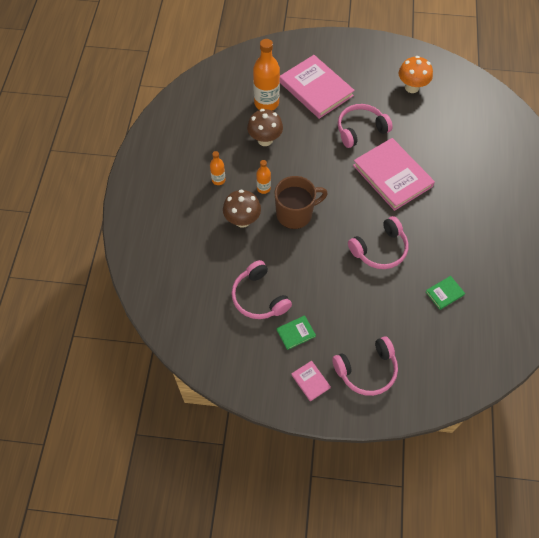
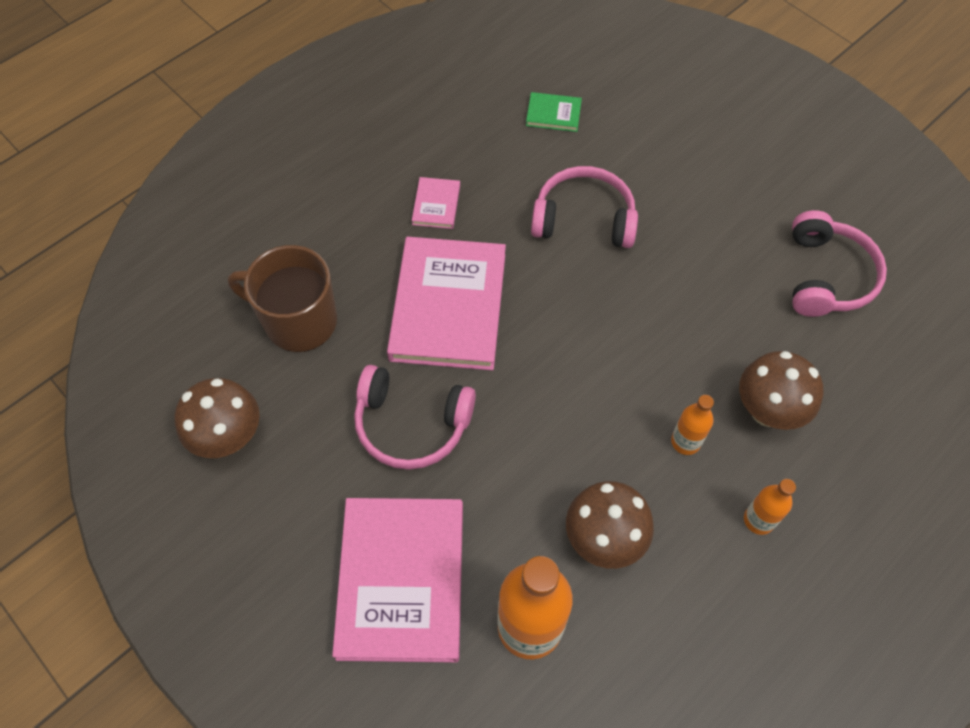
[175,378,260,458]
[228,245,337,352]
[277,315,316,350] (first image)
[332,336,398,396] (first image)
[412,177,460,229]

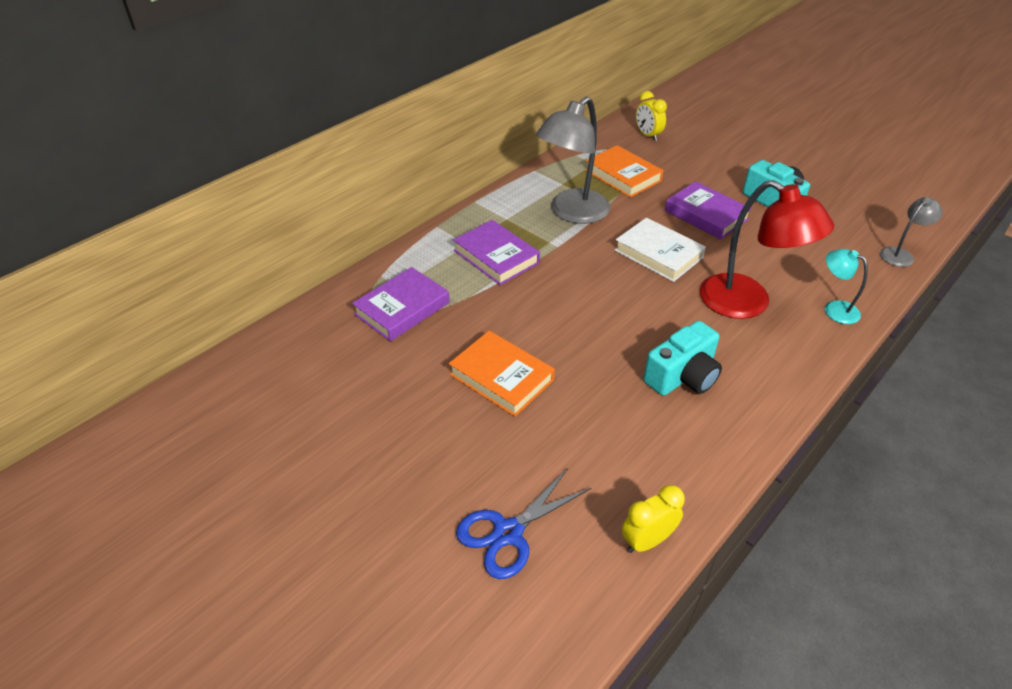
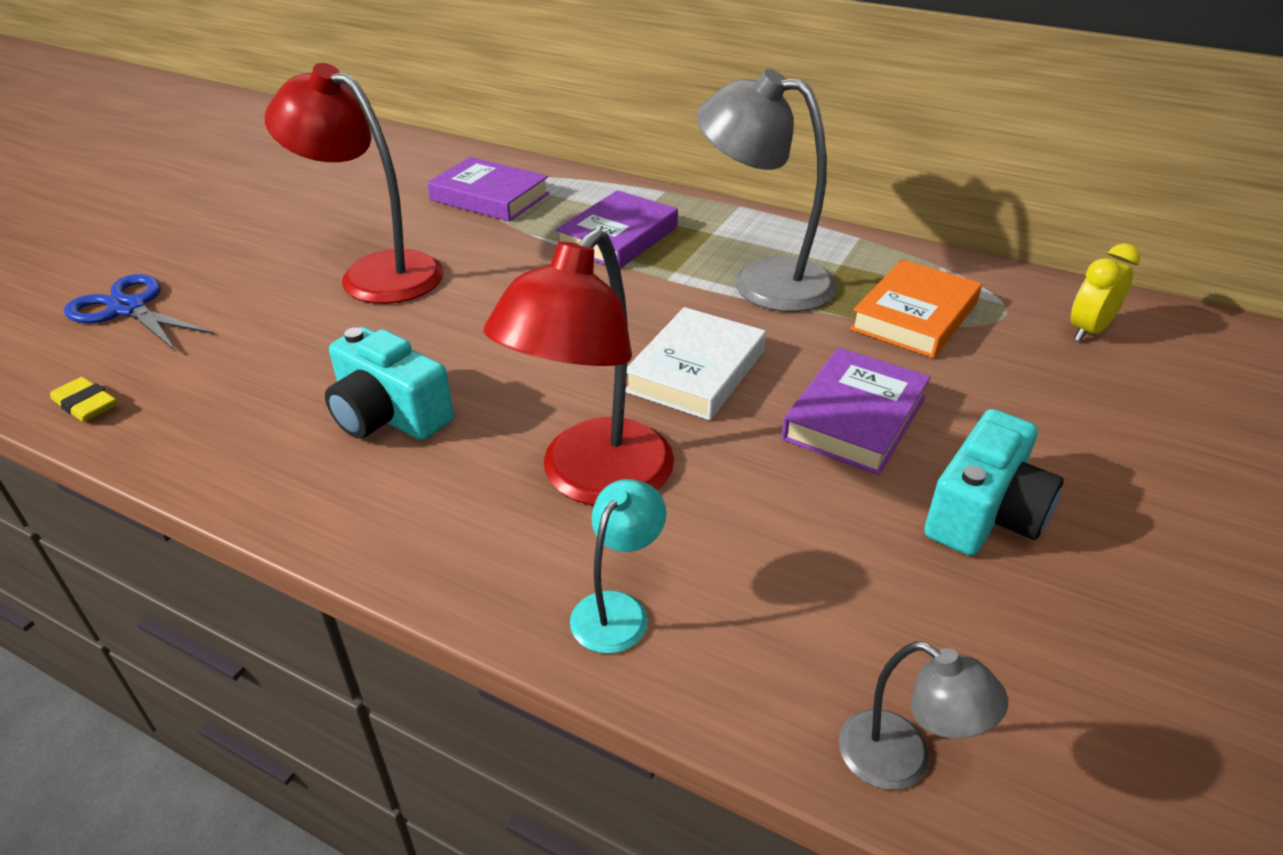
[265,63,443,304]
[50,377,116,422]

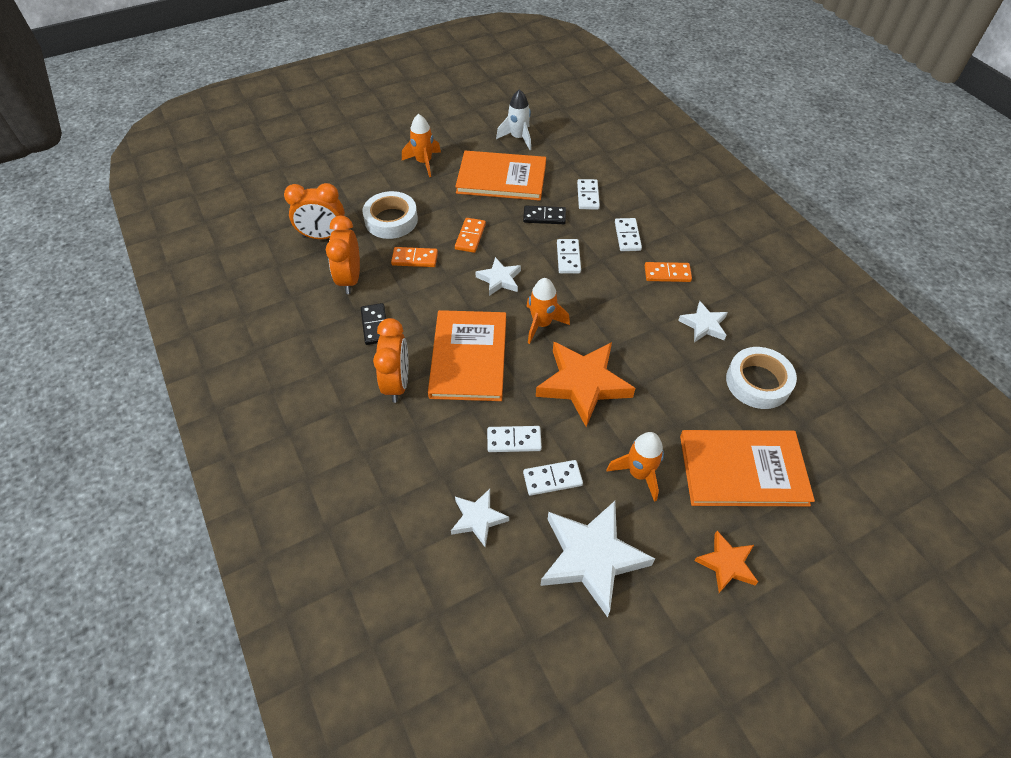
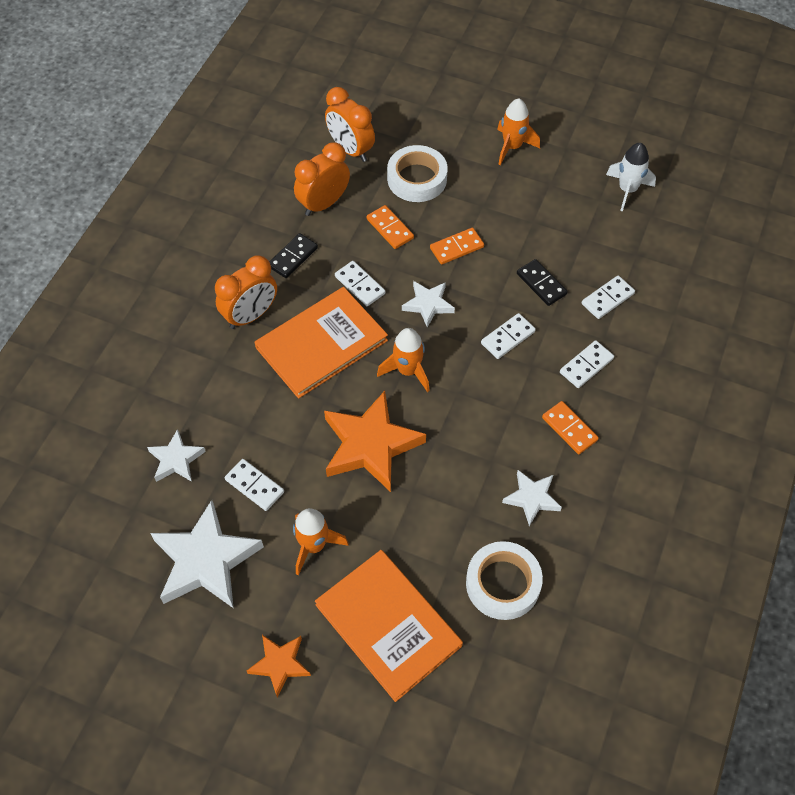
[455,151,546,201] (first image)
[335,261,385,306]

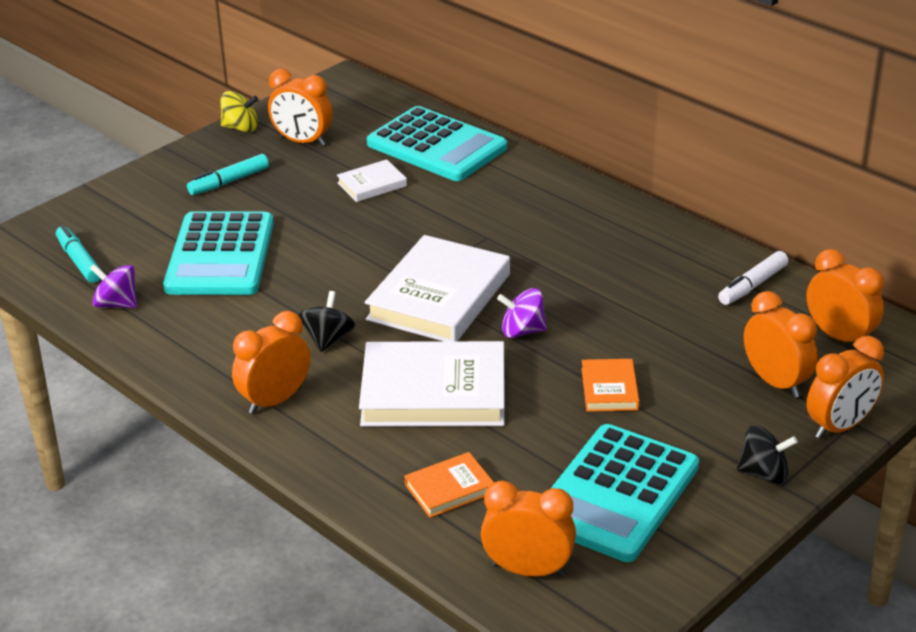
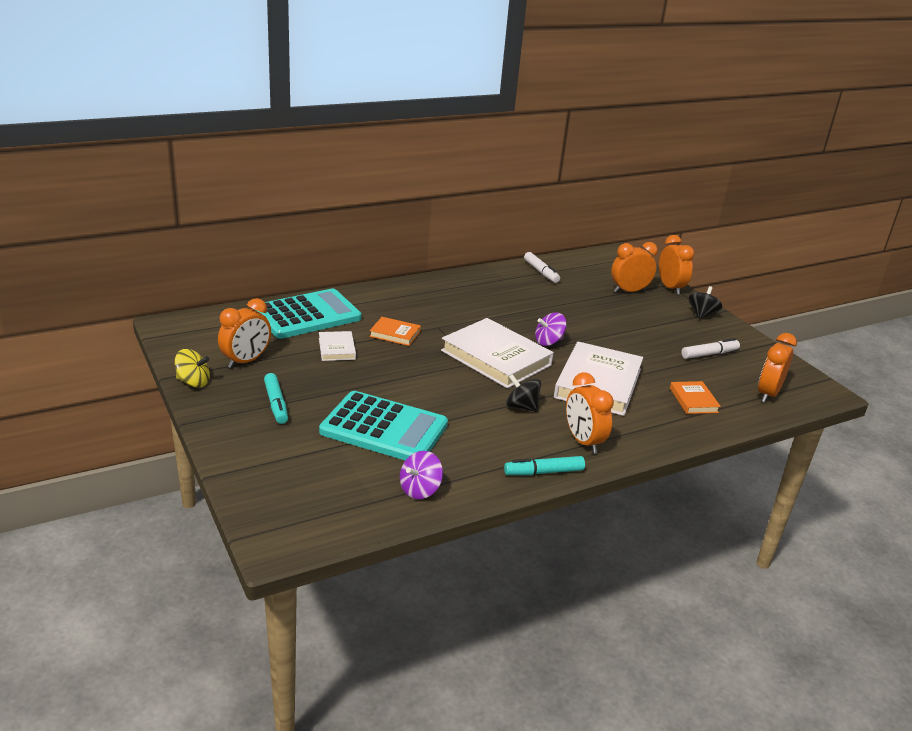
[175,349,210,388]
[504,456,585,475]
[806,249,884,342] (first image)
[535,313,567,346]
[370,317,421,346]
[681,338,740,359]

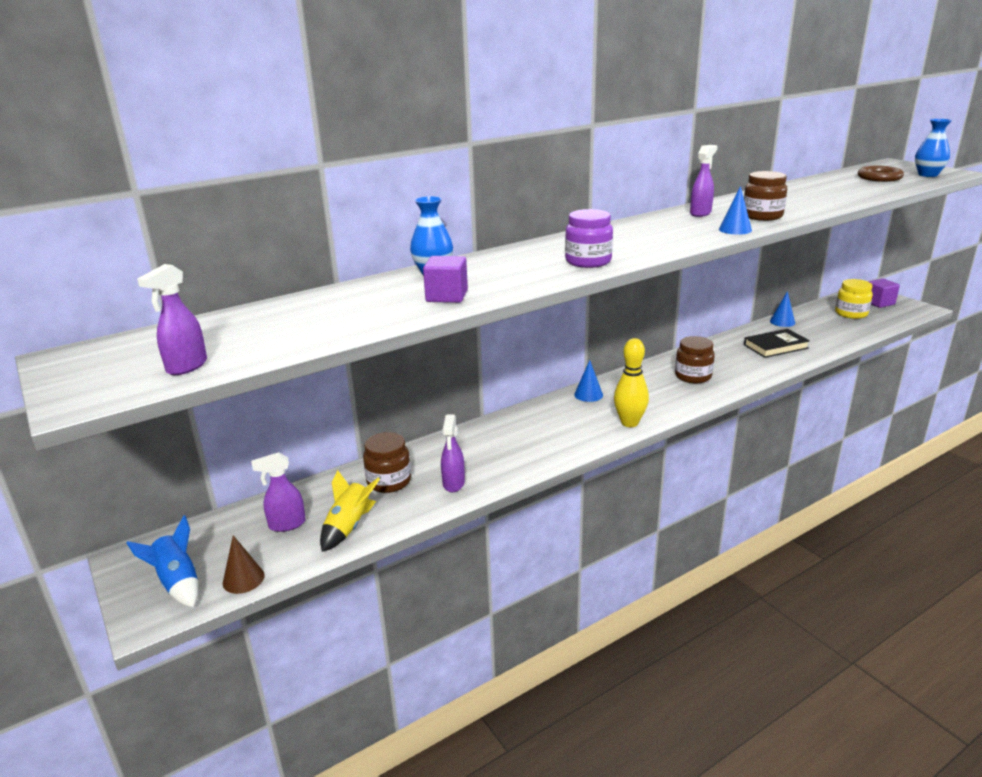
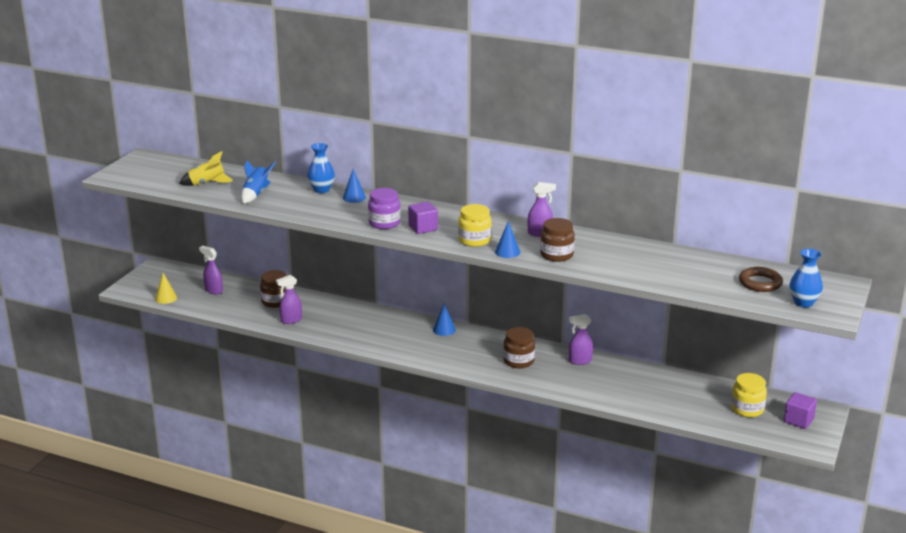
[408,202,438,234]
[569,314,593,365]
[343,169,366,203]
[744,329,810,358] (first image)
[614,338,649,427] (first image)
[179,151,233,186]
[241,161,276,204]
[155,273,177,304]
[458,204,492,247]

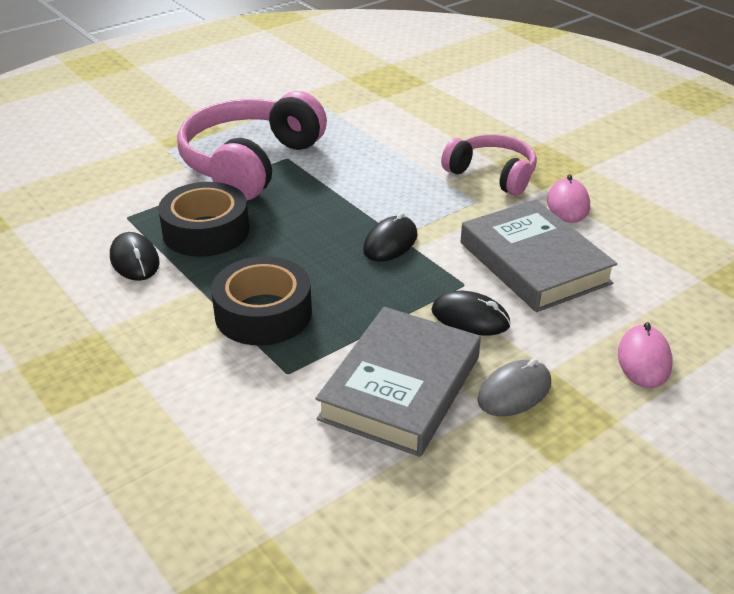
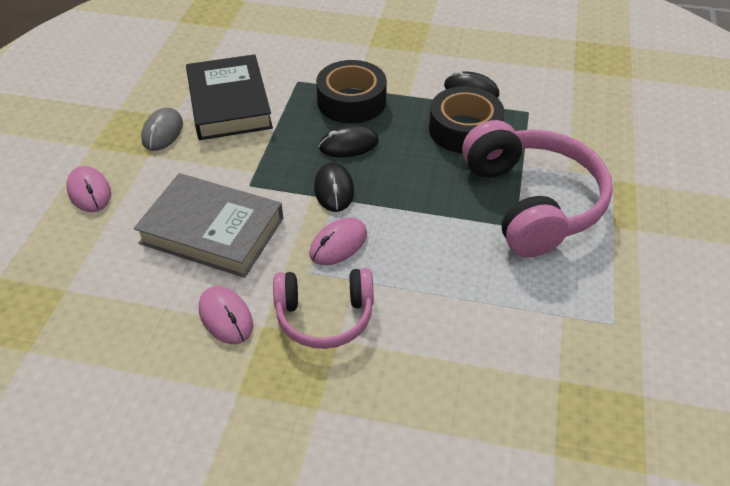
[319,125,379,157]
[186,54,273,140]
[309,217,367,265]

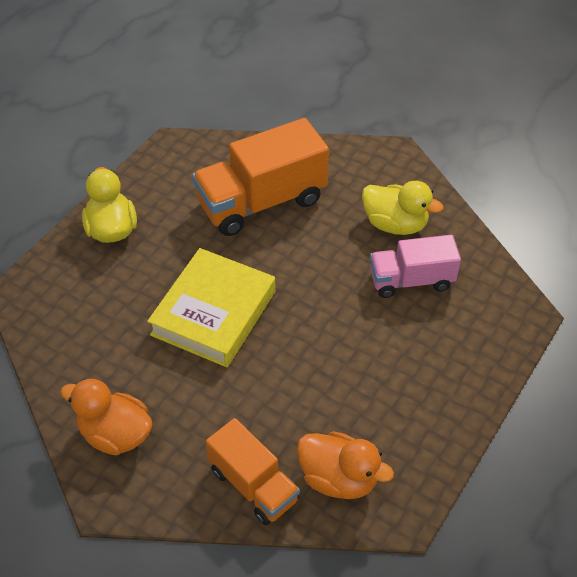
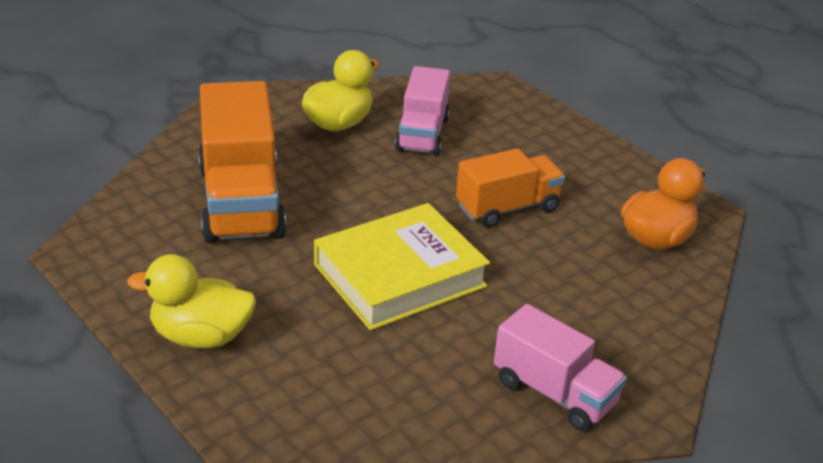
[314,203,490,330]
[494,304,627,431]
[456,148,565,228]

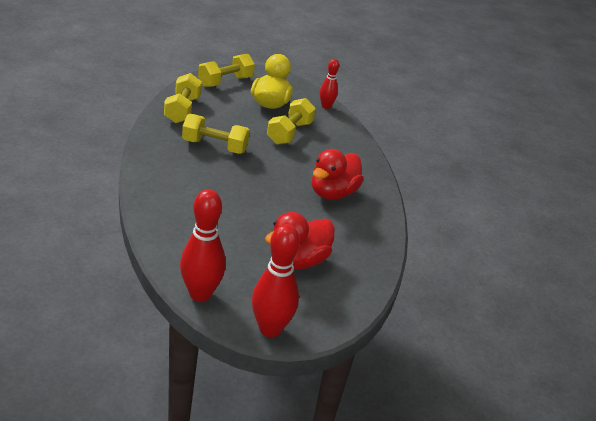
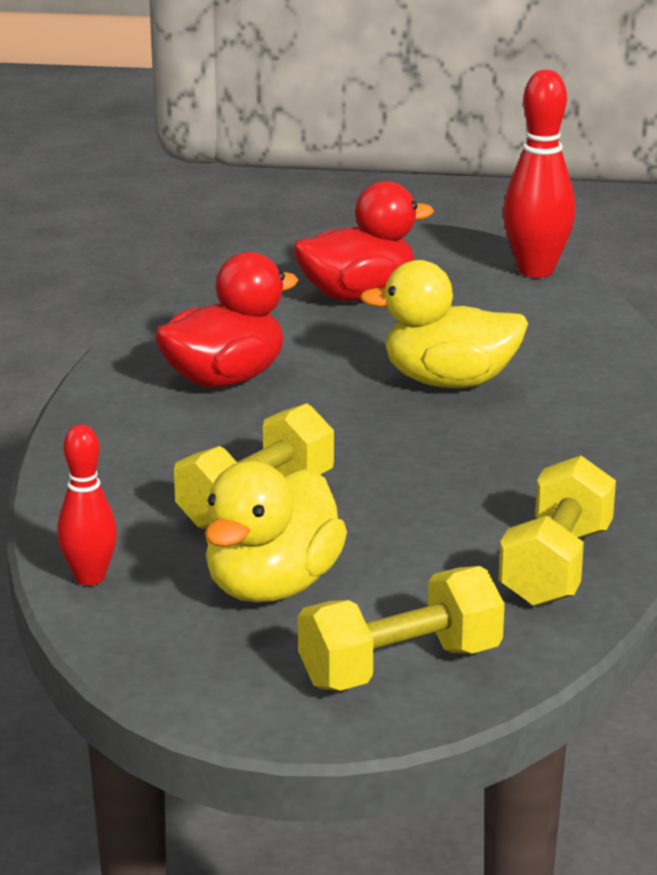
[182,114,250,154] (first image)
[252,224,300,337] (first image)
[359,260,528,388]

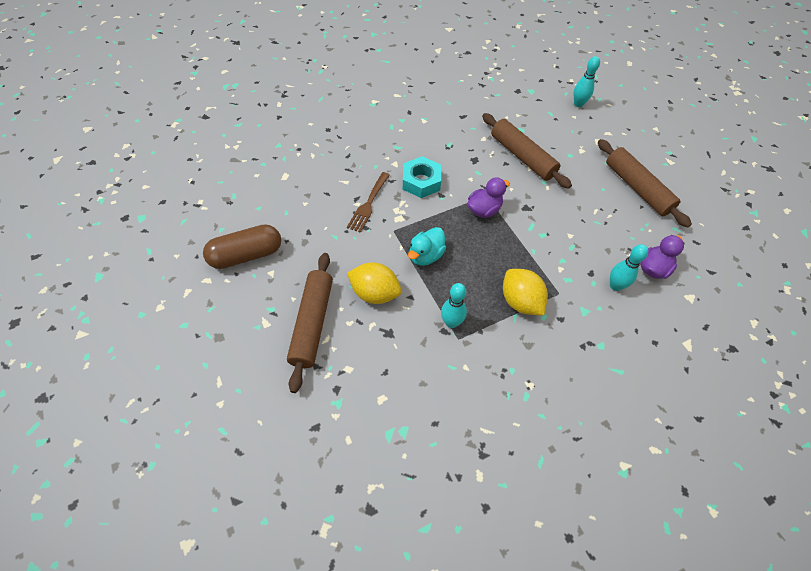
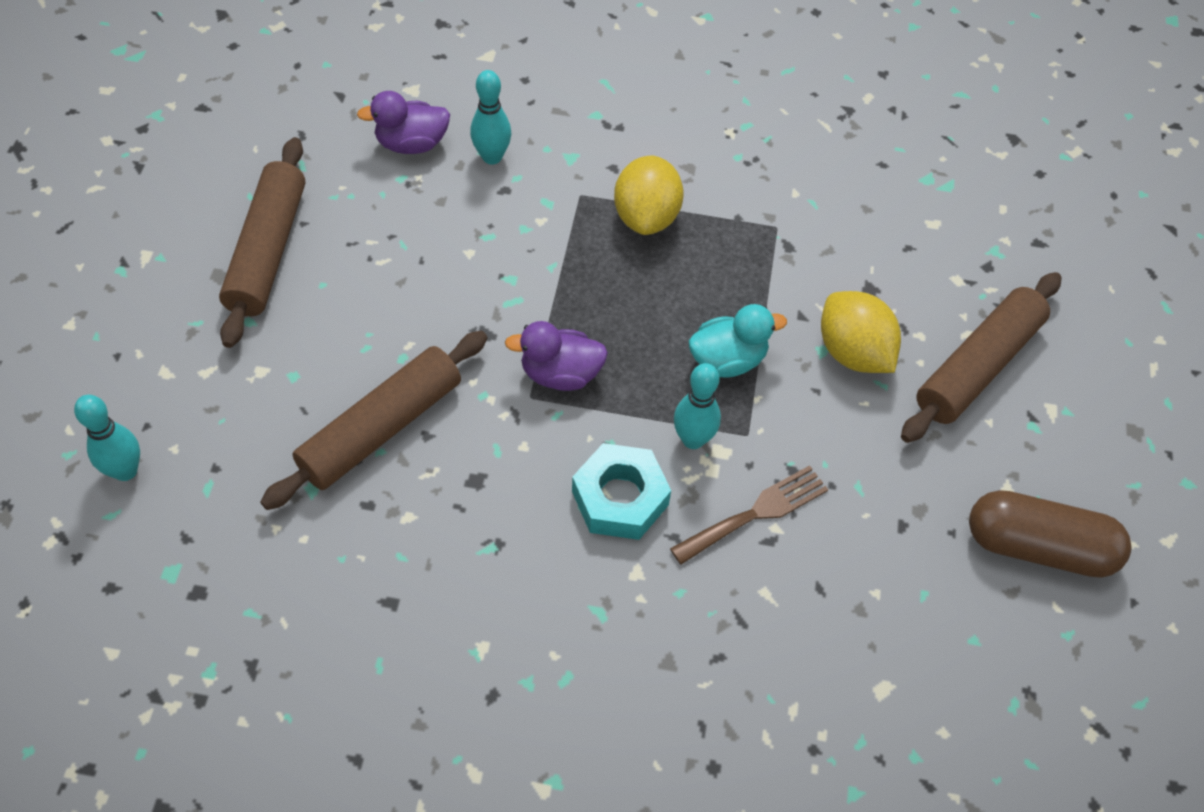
[260,331,487,510]
[674,363,721,449]

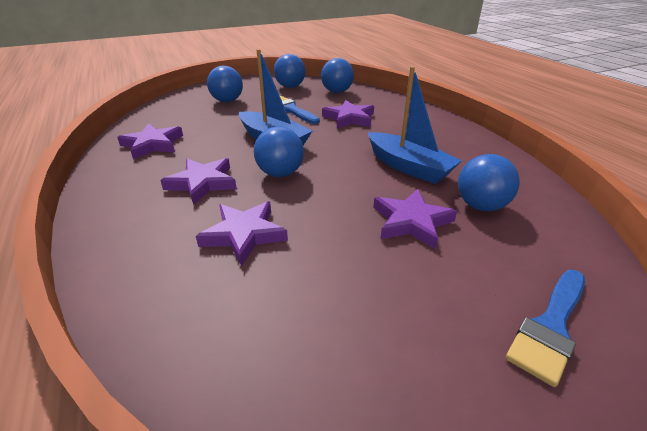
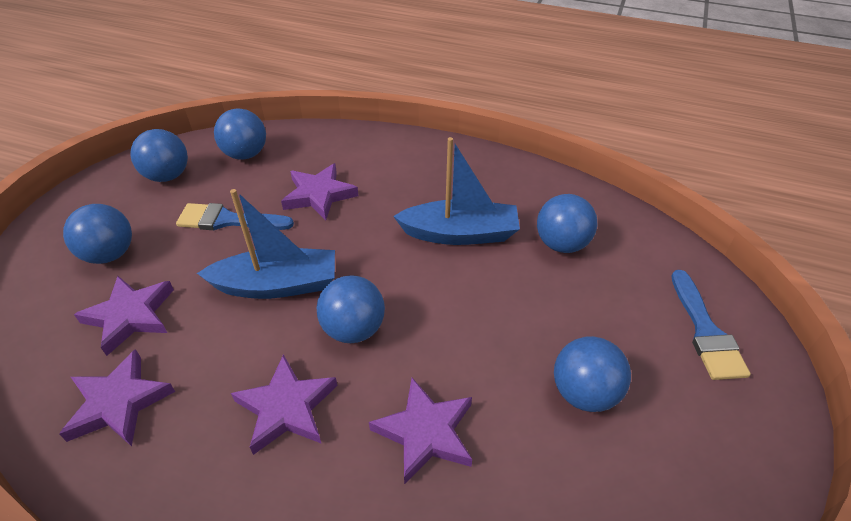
[74,276,174,356]
[554,336,631,412]

